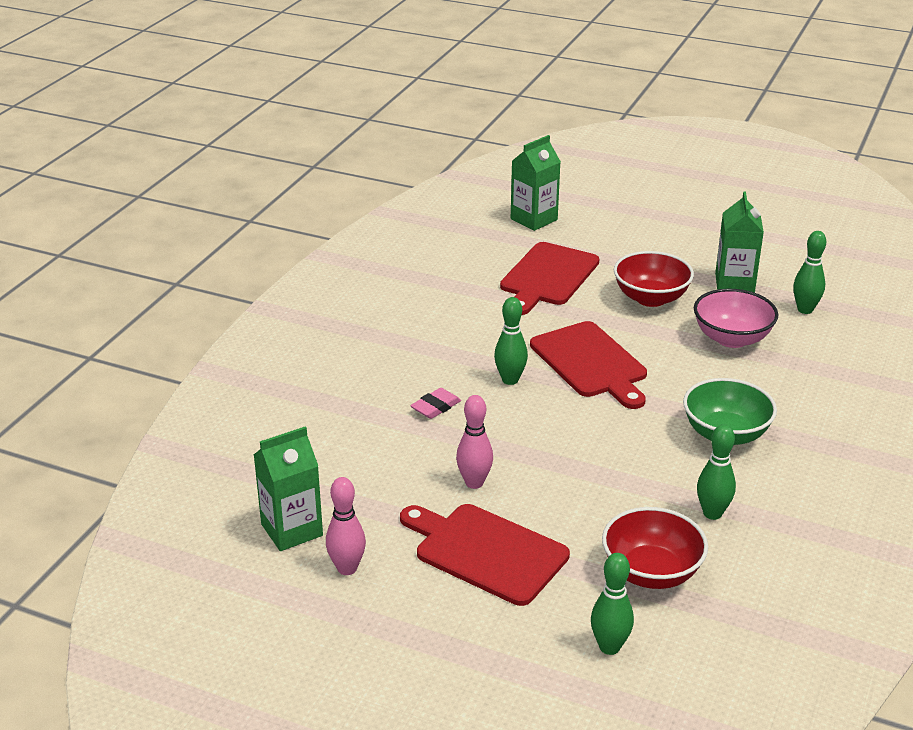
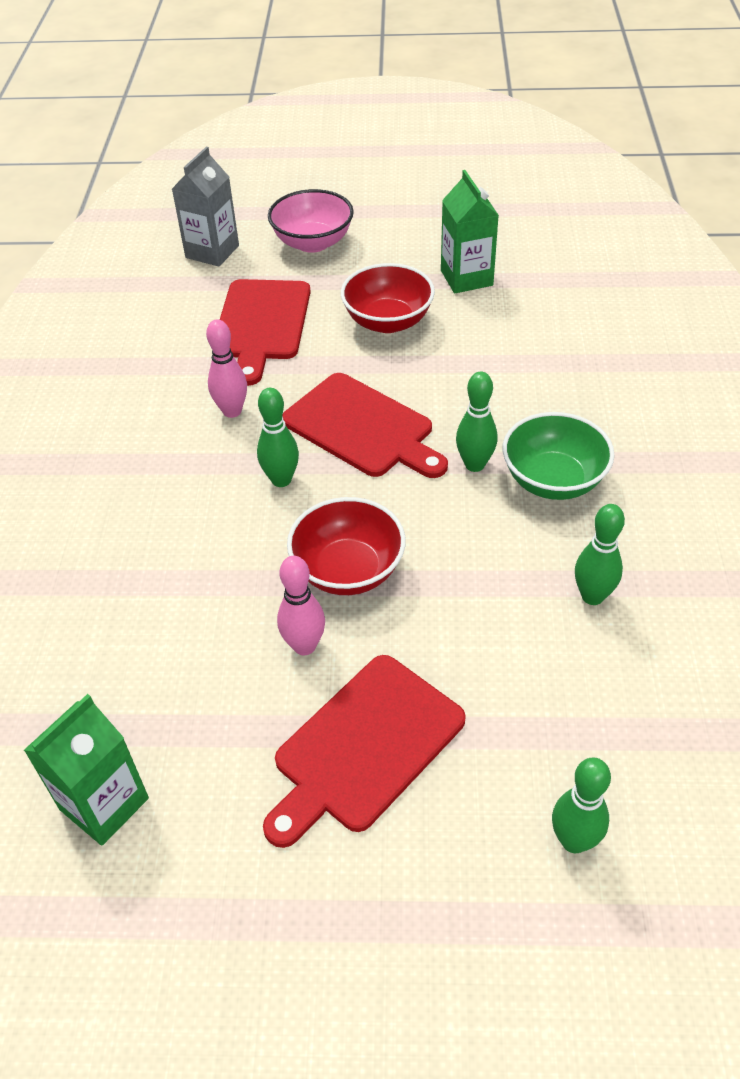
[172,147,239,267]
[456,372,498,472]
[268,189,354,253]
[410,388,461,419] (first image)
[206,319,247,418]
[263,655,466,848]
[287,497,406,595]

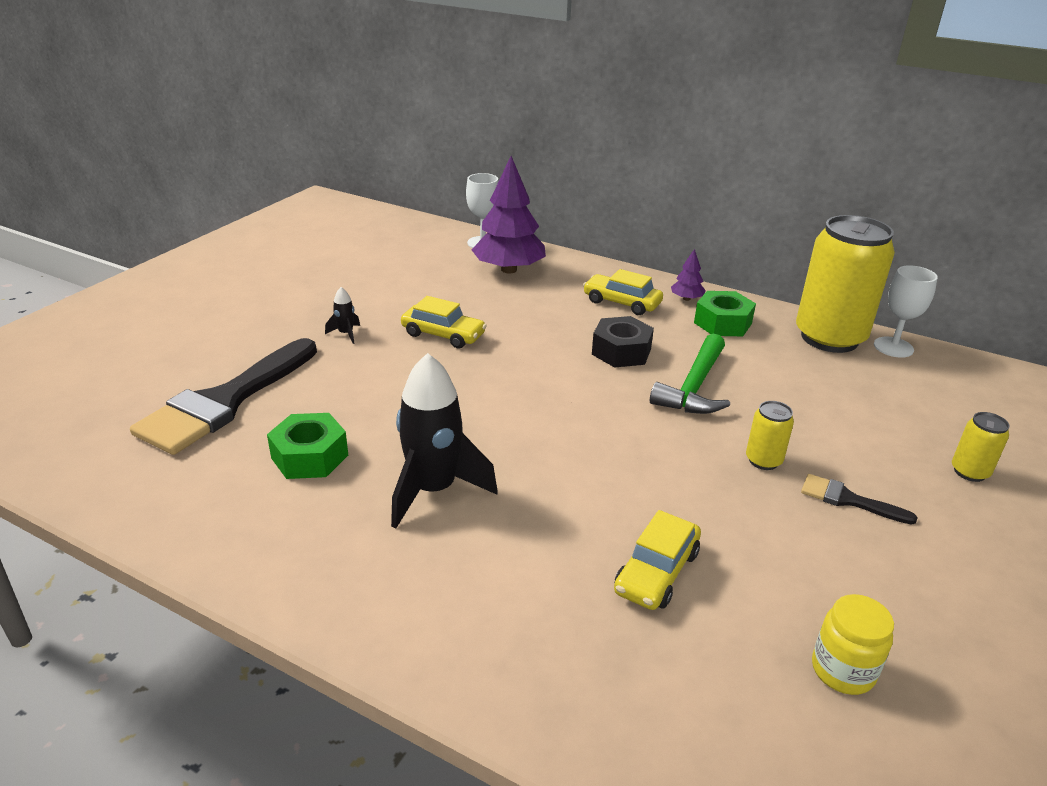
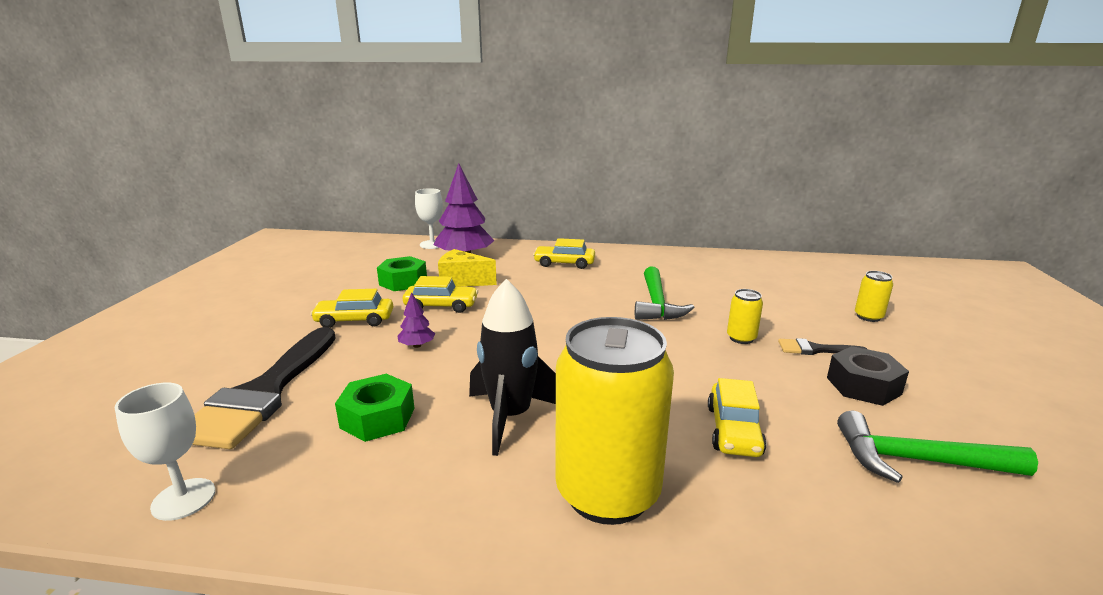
[555,317,674,525]
[397,292,435,348]
[115,383,215,521]
[310,289,393,328]
[377,256,427,291]
[827,346,909,406]
[837,411,1038,483]
[438,249,497,287]

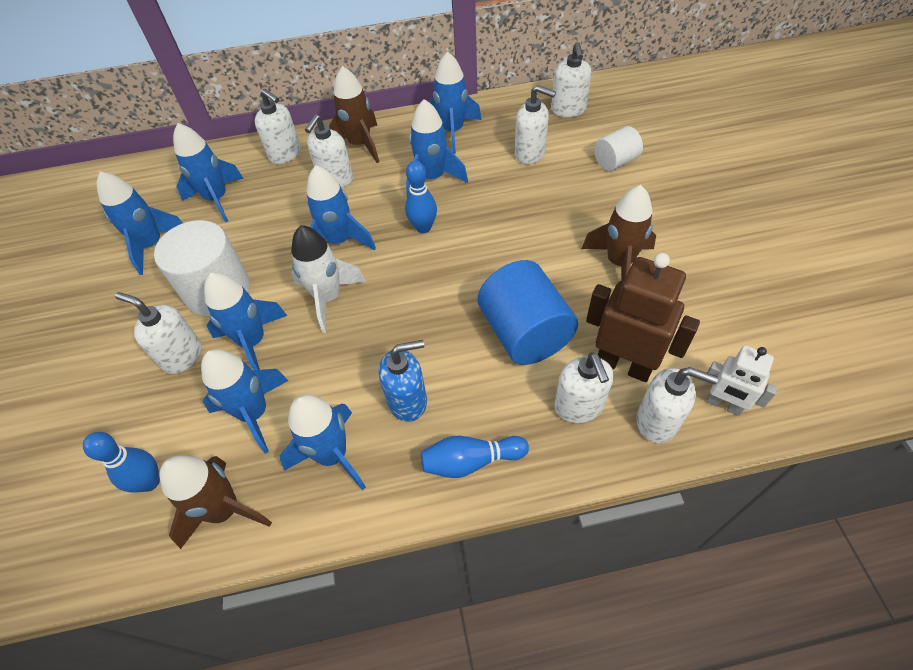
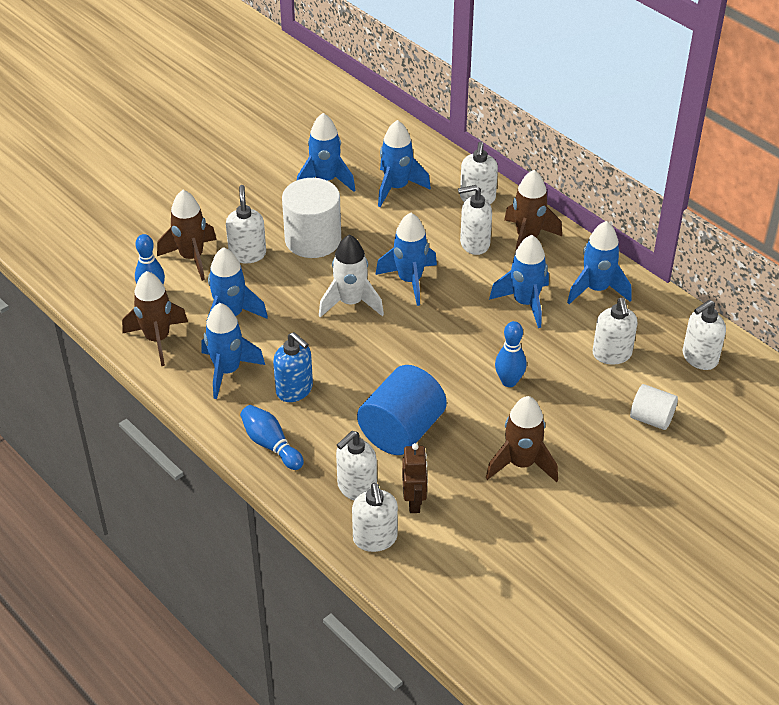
[495,321,527,387]
[402,443,427,513]
[204,273,287,370] (first image)
[703,345,778,416] (first image)
[157,190,217,281]

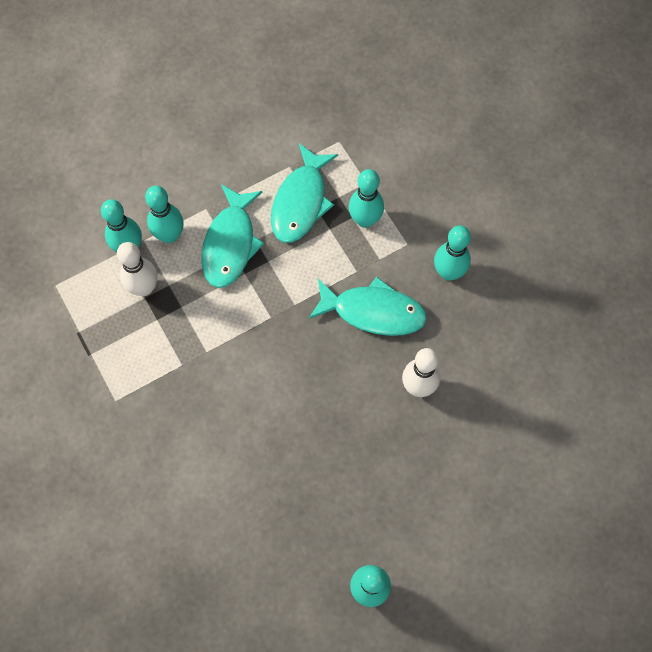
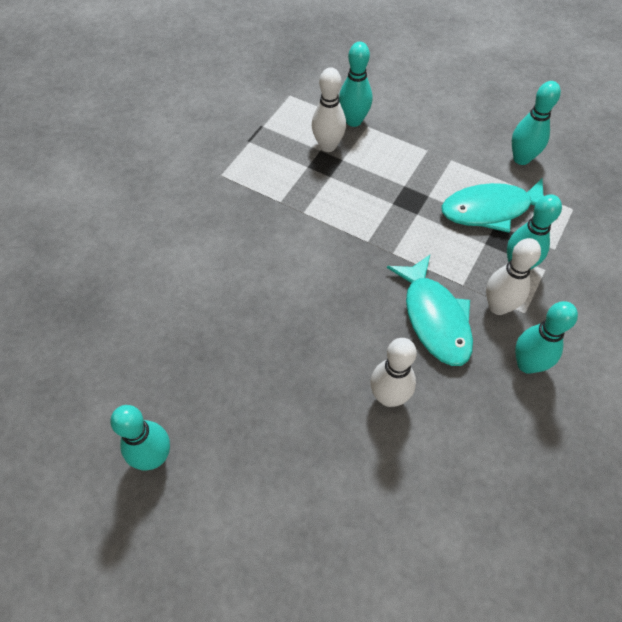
[201,184,264,288] (first image)
[512,81,561,165]
[486,238,541,315]

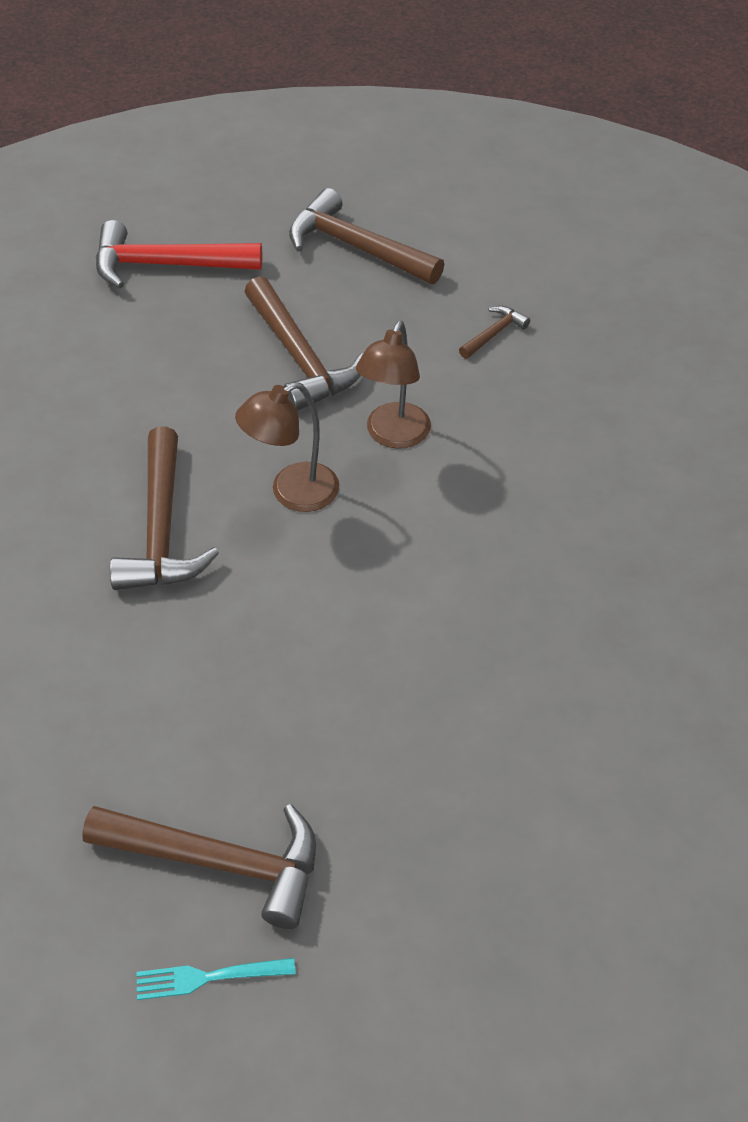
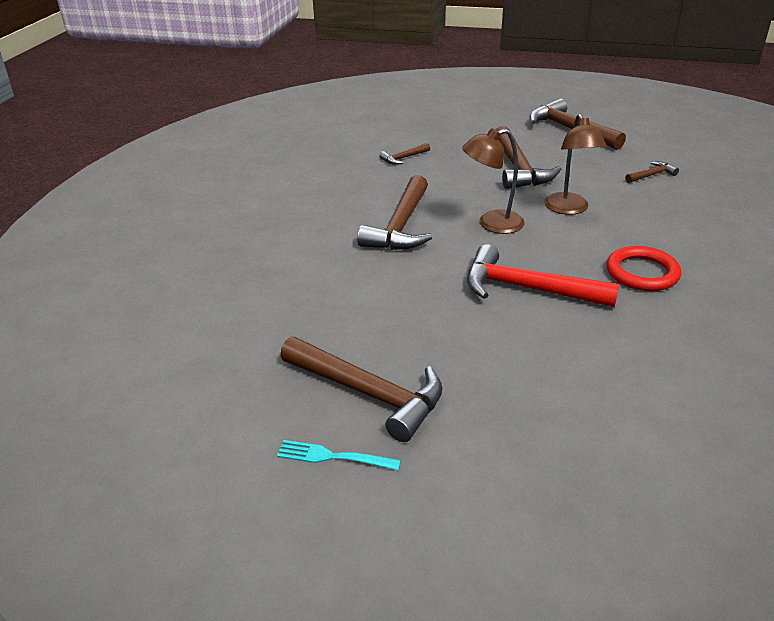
[467,244,619,307]
[544,114,606,215]
[379,143,430,165]
[607,246,681,291]

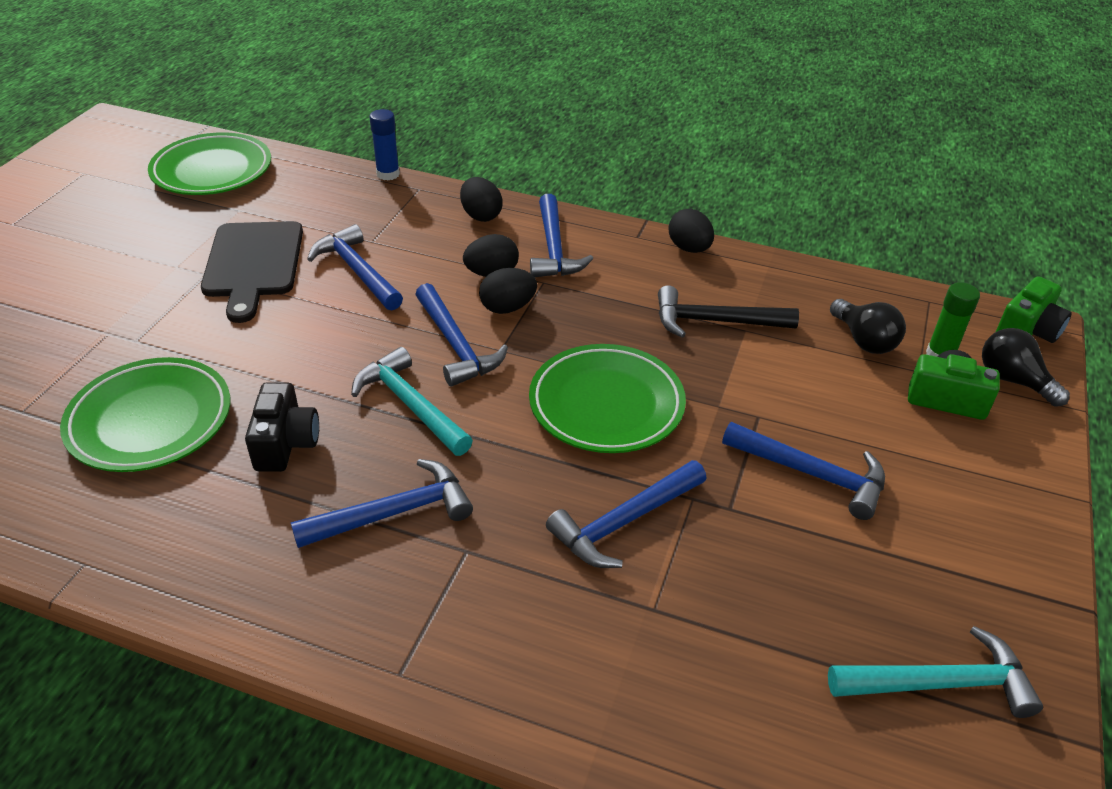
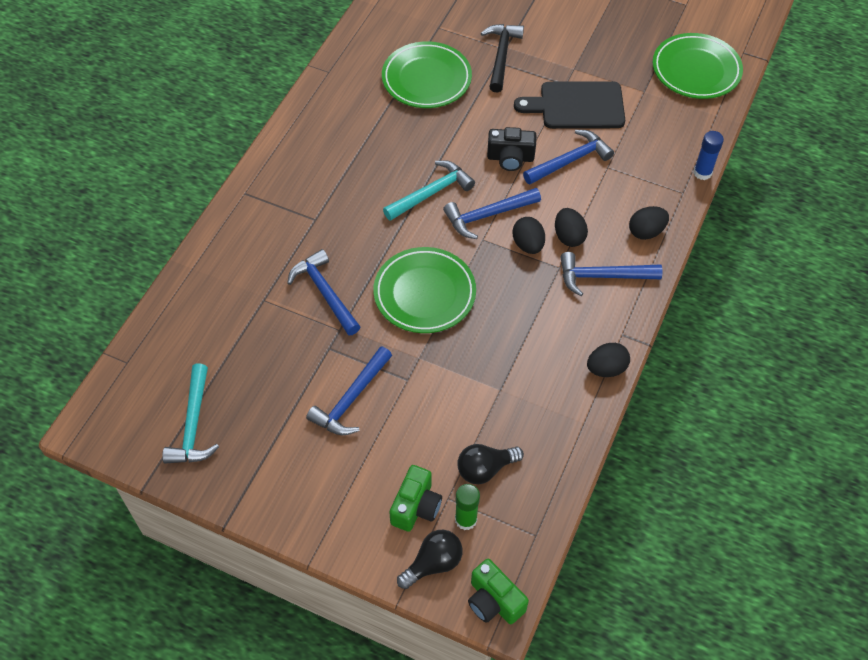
[481,24,524,93]
[487,127,536,171]
[291,459,473,548] (first image)

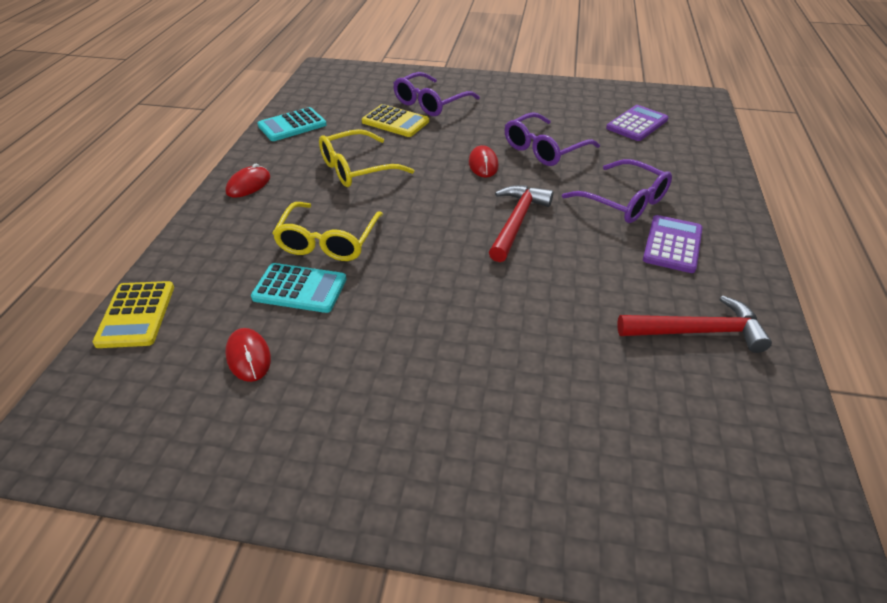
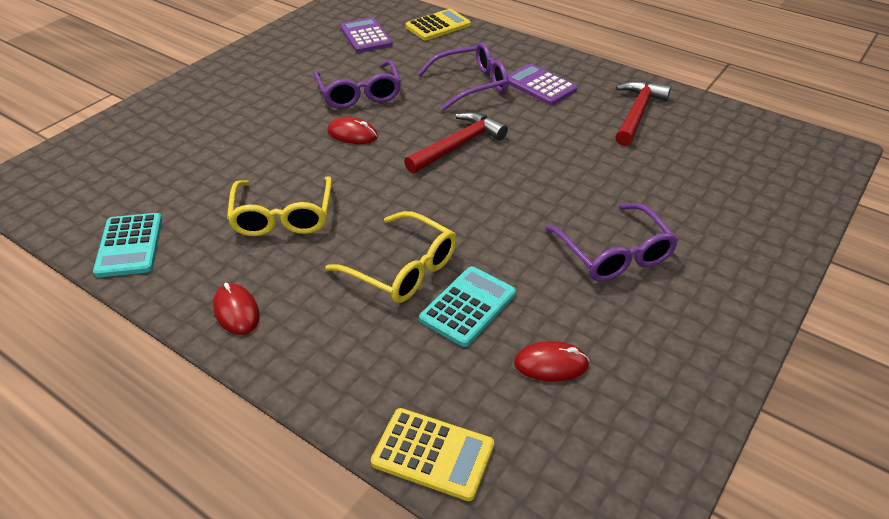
[545,203,678,282]
[406,9,471,41]
[404,112,508,174]

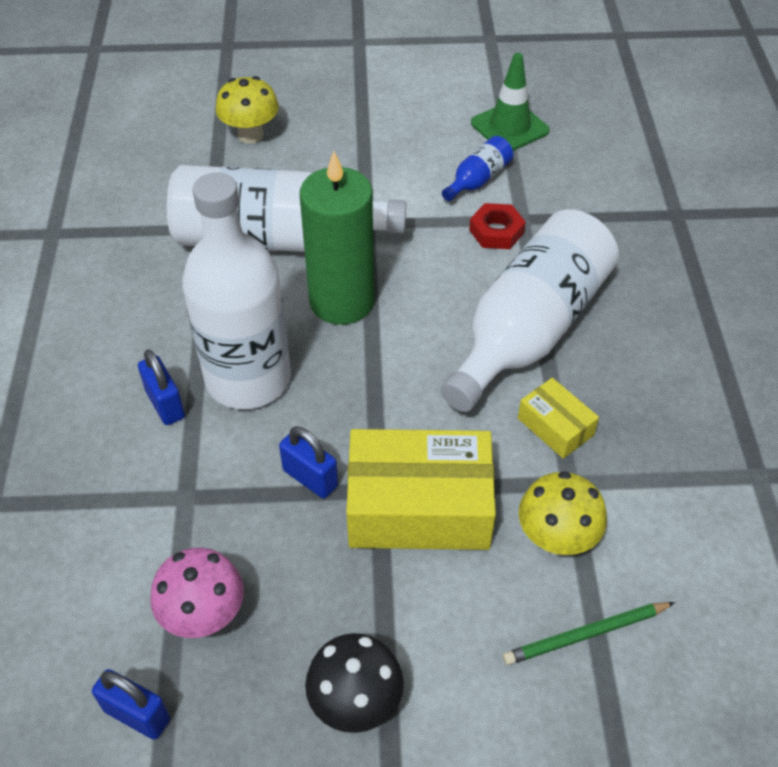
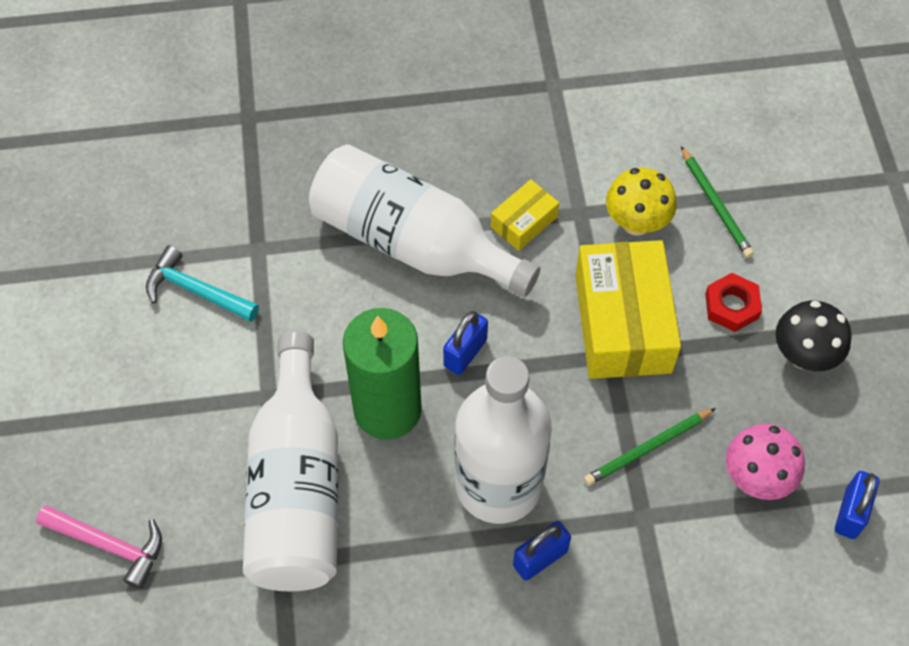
[471,53,550,151] (first image)
[36,505,162,589]
[146,245,259,322]
[705,273,762,332]
[443,311,488,375]
[584,408,716,486]

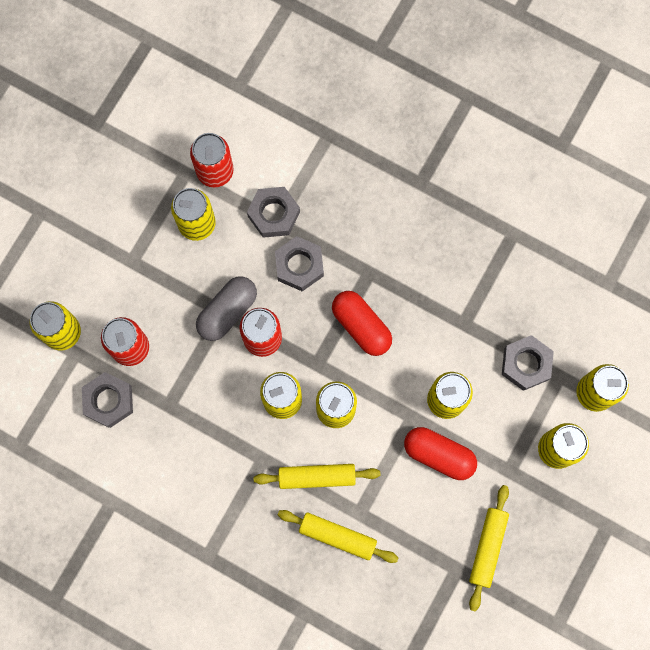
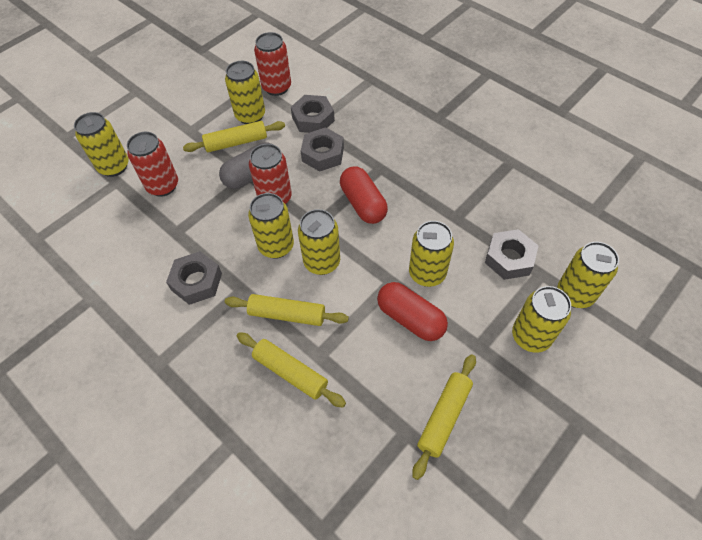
[166,251,222,305]
[183,121,285,152]

